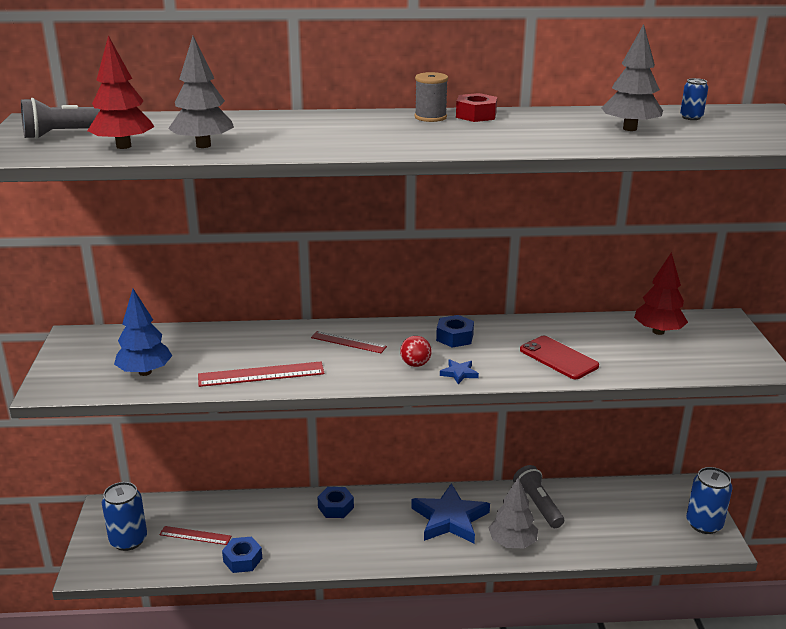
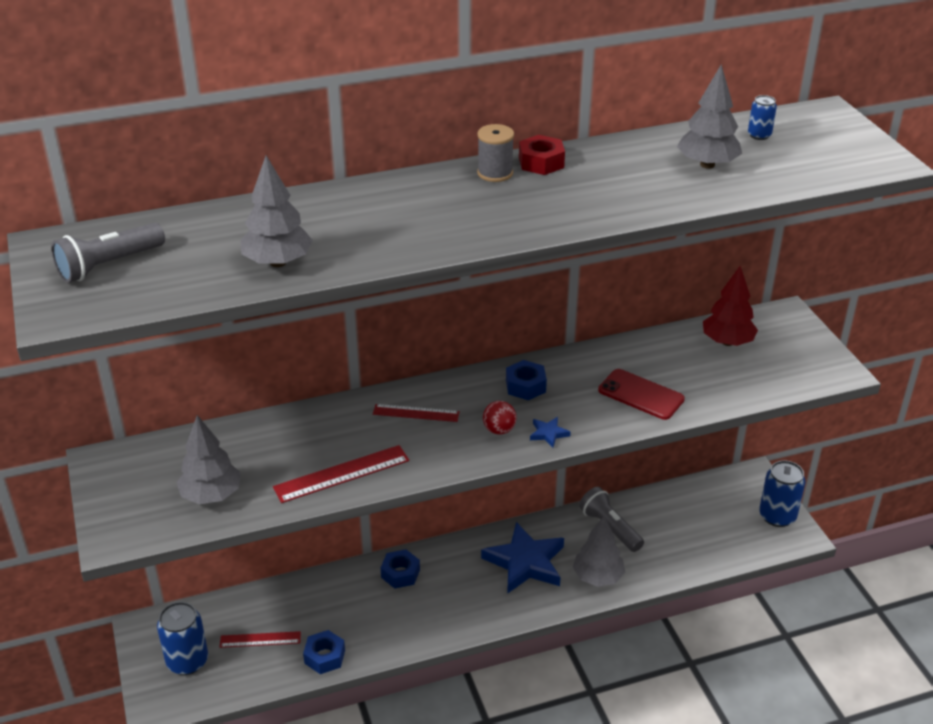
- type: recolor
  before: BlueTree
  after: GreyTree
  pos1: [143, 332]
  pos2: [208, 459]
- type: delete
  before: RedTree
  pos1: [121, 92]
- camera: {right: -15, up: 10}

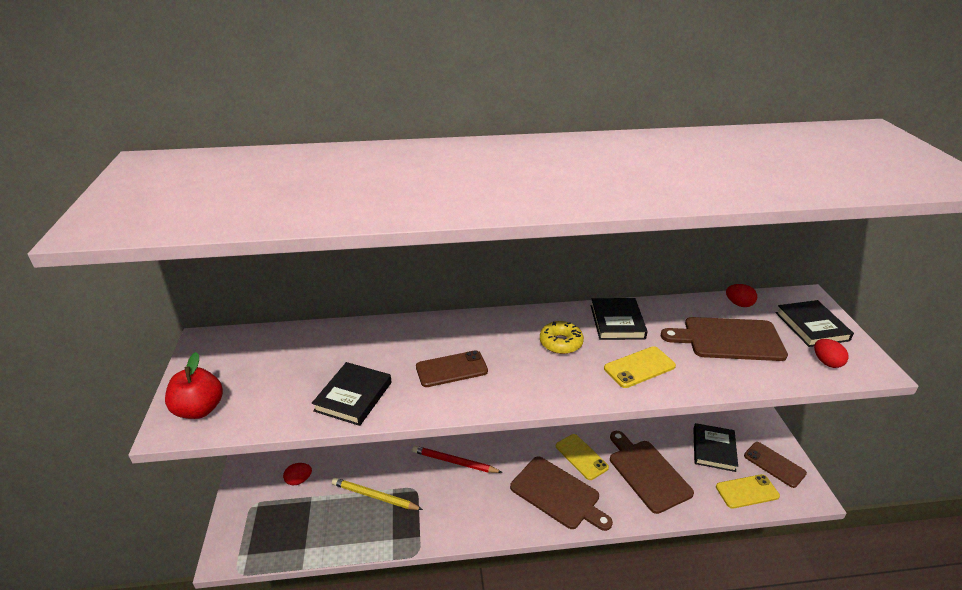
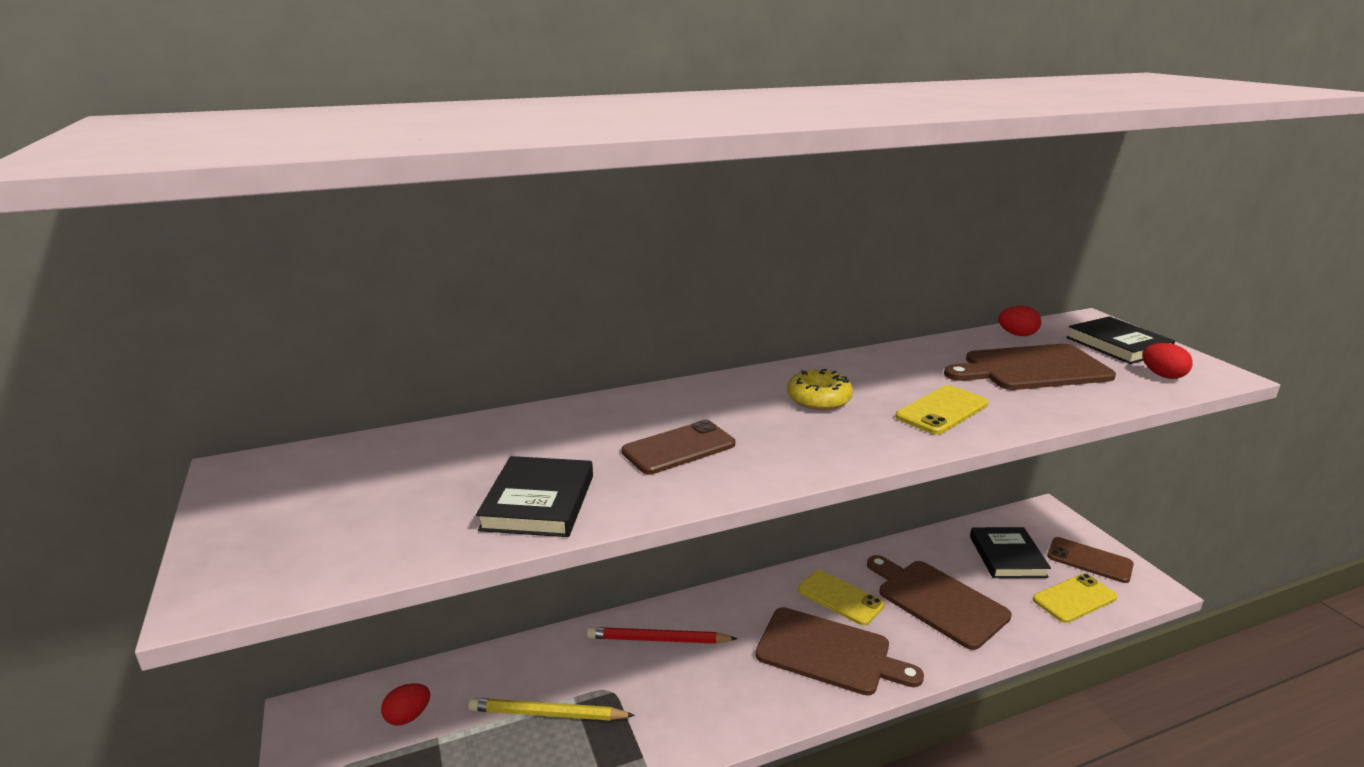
- type: delete
  before: RedApple
  pos1: [194, 385]
- type: delete
  before: BlackBook
  pos1: [619, 319]
- camera: {right: -15, up: -10}

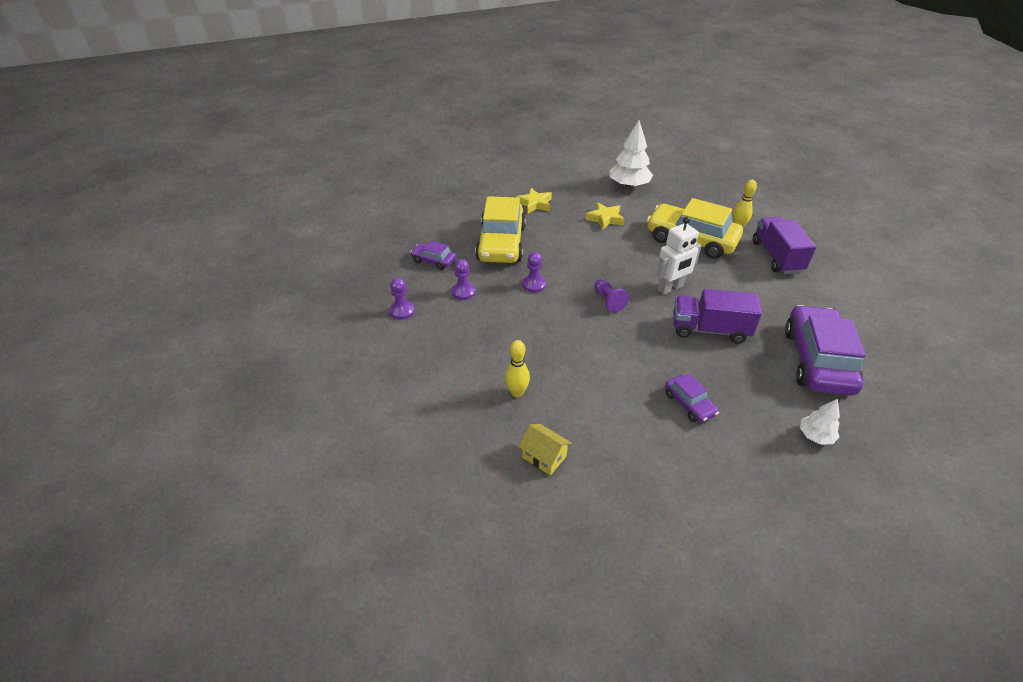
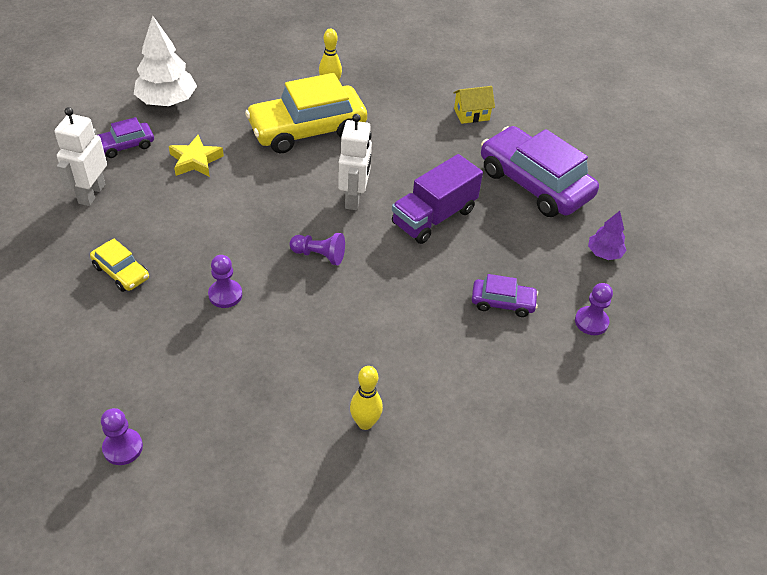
- type: replace
  before: YellowStar
  after: WhiteRobot
  pos1: [534, 201]
  pos2: [80, 156]
- type: resize
  before: YellowCar
  pos1: [500, 229]
  pos2: [119, 265]
  scale: 0.48
- type: move
  before: PurpleCar
  pos1: [433, 255]
  pos2: [126, 137]
- type: move
  before: YellowHouse
  pos1: [545, 449]
  pos2: [474, 105]
- type: move
  before: PurplePawn
  pos1: [463, 279]
  pos2: [594, 309]
- type: recolor
  before: WhiteTree
  after: PurpleTree
  pos1: [820, 421]
  pos2: [607, 235]
- type: delete
  before: PurpleTruck
  pos1: [784, 245]
- camera: {right: -55, up: 5}

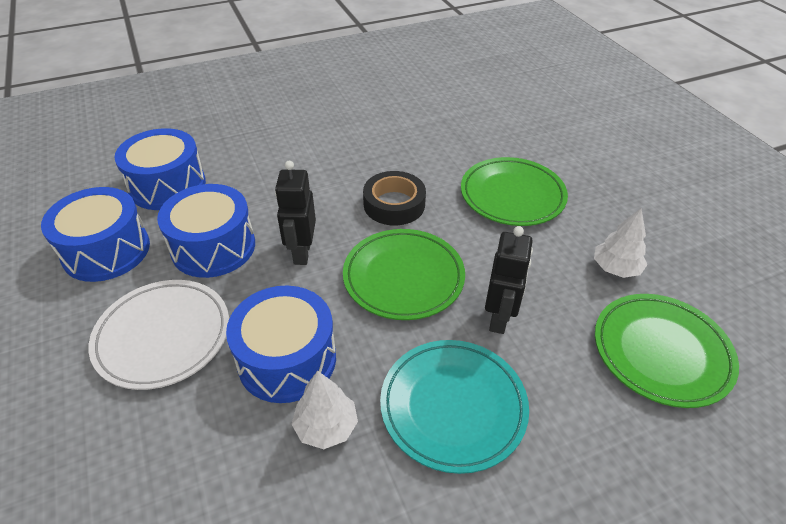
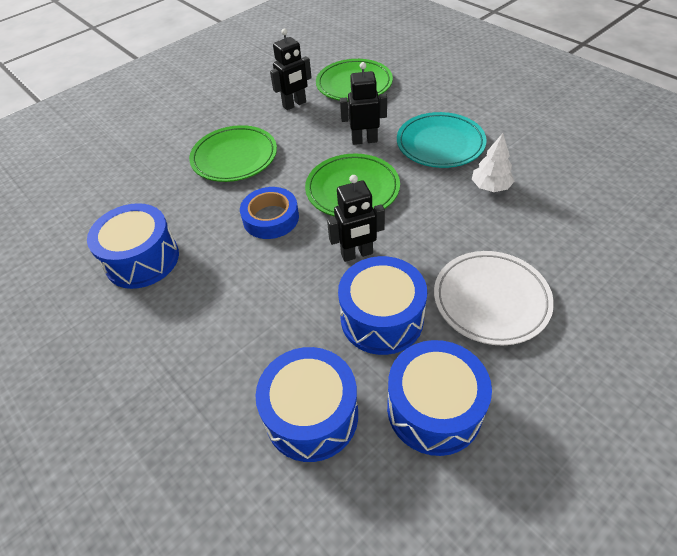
- type: move
  before: BlueDrum
  pos1: [281, 344]
  pos2: [133, 246]
- type: recolor
  before: BlackTape
  after: BlueTape
  pos1: [394, 198]
  pos2: [269, 213]
- type: replace
  before: WhiteTree
  after: BlackRobot
  pos1: [620, 243]
  pos2: [291, 69]
- camera: {right: -105, up: 5}

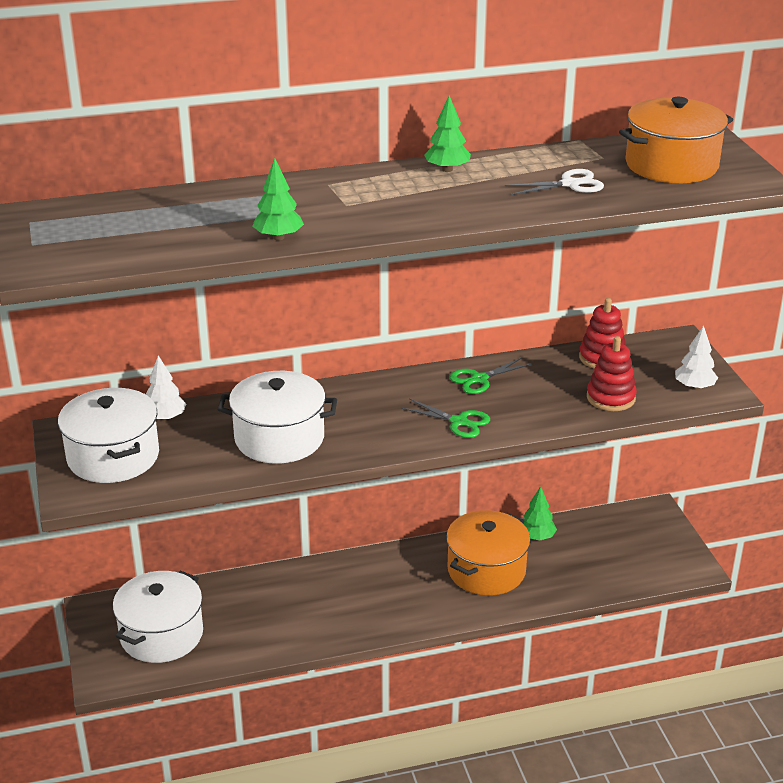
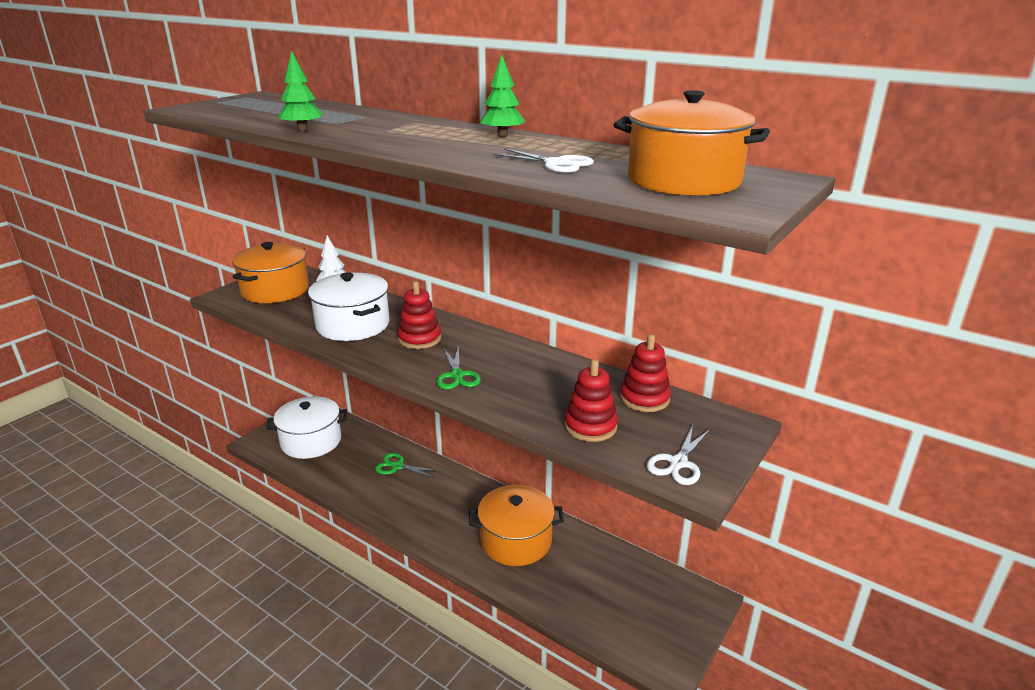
- type: recolor
  before: WhitePot
  after: OrangePot
  pos1: [108, 435]
  pos2: [270, 272]
- type: move
  before: GreenScissors
  pos1: [490, 376]
  pos2: [407, 465]
- type: insert
  after: RedStackingToy
  pos2: [419, 315]
- type: replace
  before: WhiteTree
  after: WhiteScissors
  pos1: [696, 358]
  pos2: [679, 455]
- type: delete
  before: GreenTree
  pos1: [540, 513]
- camera: {right: 50, up: -5}

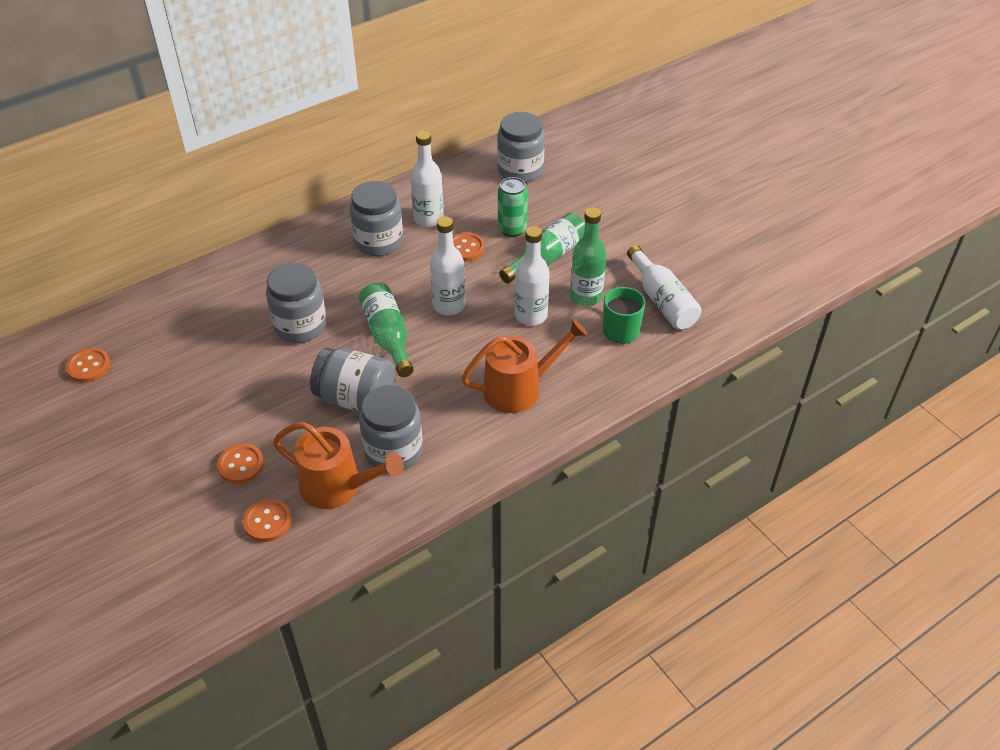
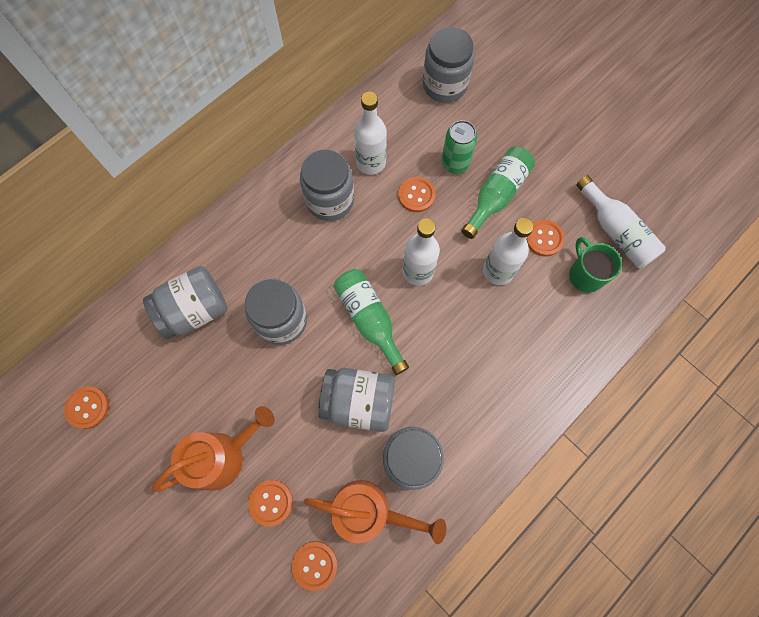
- type: insert
  after: GreyJar
  pos2: [185, 302]
- type: move
  before: OrangeWateringCan
  pos1: [525, 366]
  pos2: [213, 449]
- type: replace
  before: GreenBottle
  after: OrangeButton
  pos1: [588, 256]
  pos2: [545, 238]
- camera: {right: -10, up: 25}

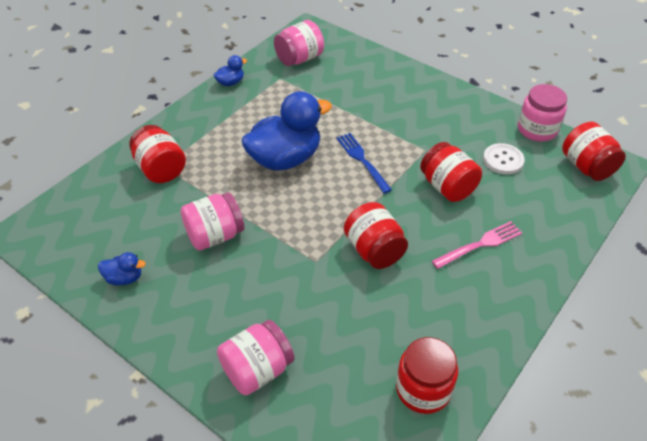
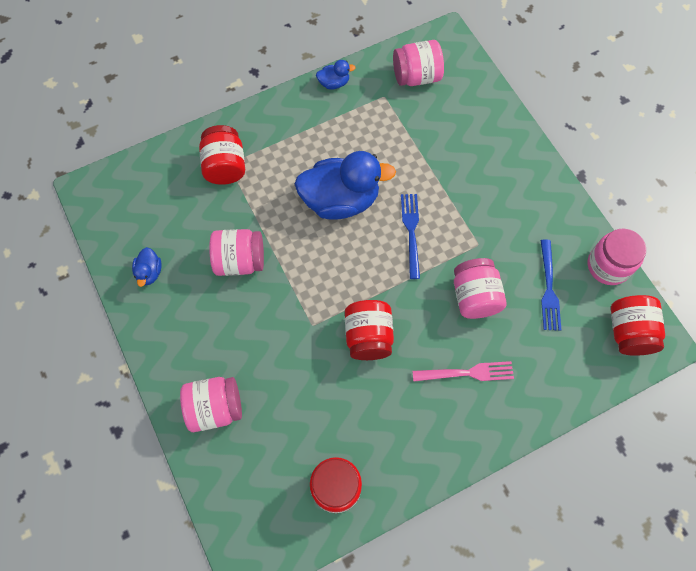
- type: rotate
  before: BlueDuck
  pos1: [122, 268]
  pos2: [147, 267]
  turn: 60
- type: recolor
  before: RedJar
  after: PinkJar
  pos1: [451, 172]
  pos2: [480, 288]
- type: replace
  before: WhiteButton
  after: BlueFork
  pos1: [504, 158]
  pos2: [551, 285]
- camera: {right: 25, up: 20}

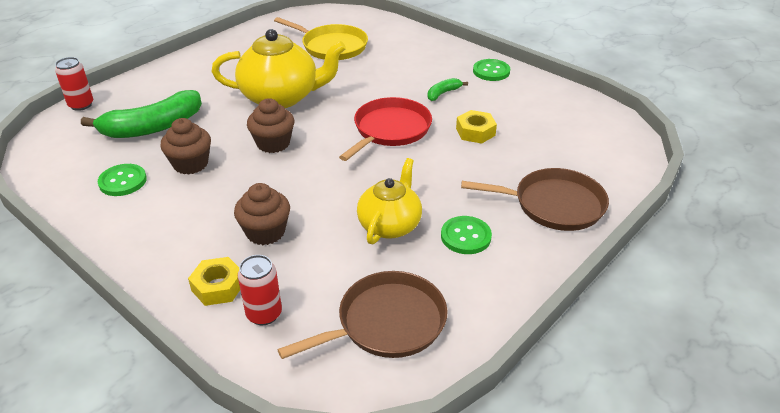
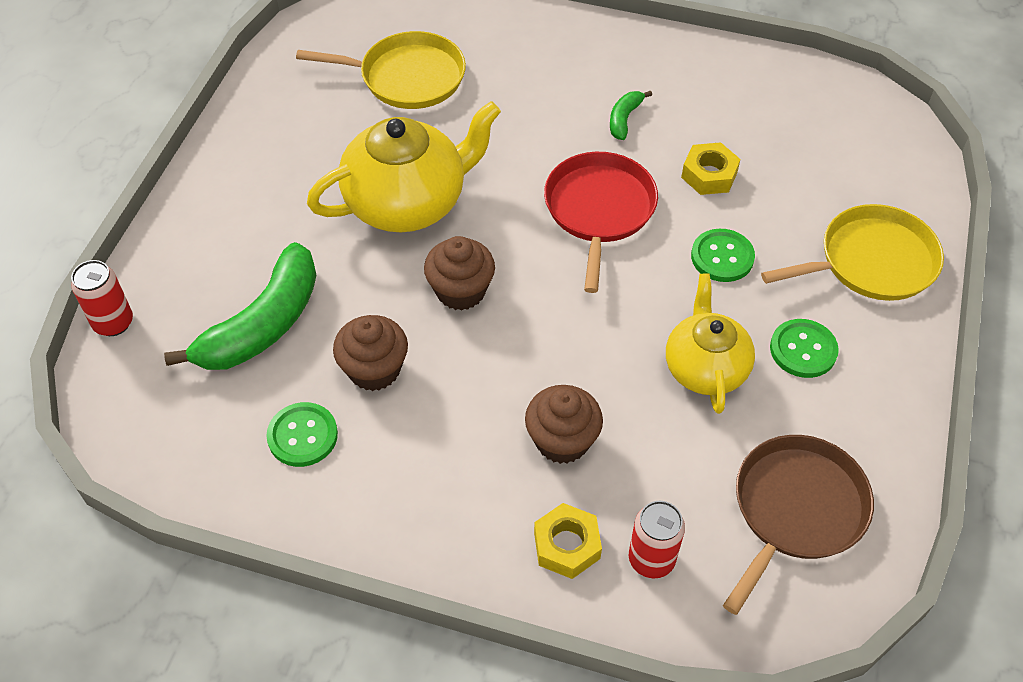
- type: move
  before: GreenButton
  pos1: [491, 70]
  pos2: [723, 255]
- type: recolor
  before: BrownPan
  after: YellowPan
  pos1: [535, 199]
  pos2: [852, 252]
- camera: {right: -25, up: 15}

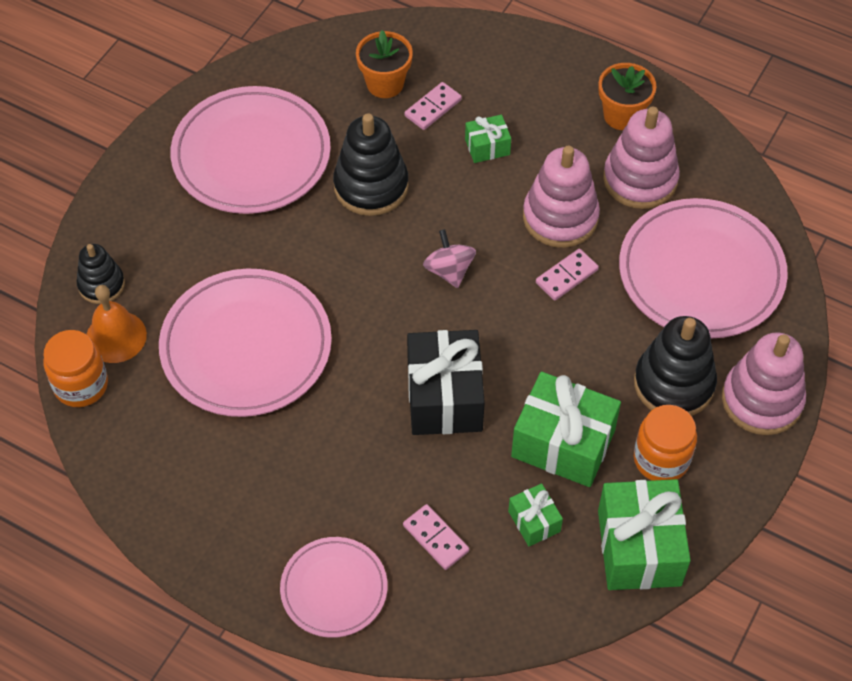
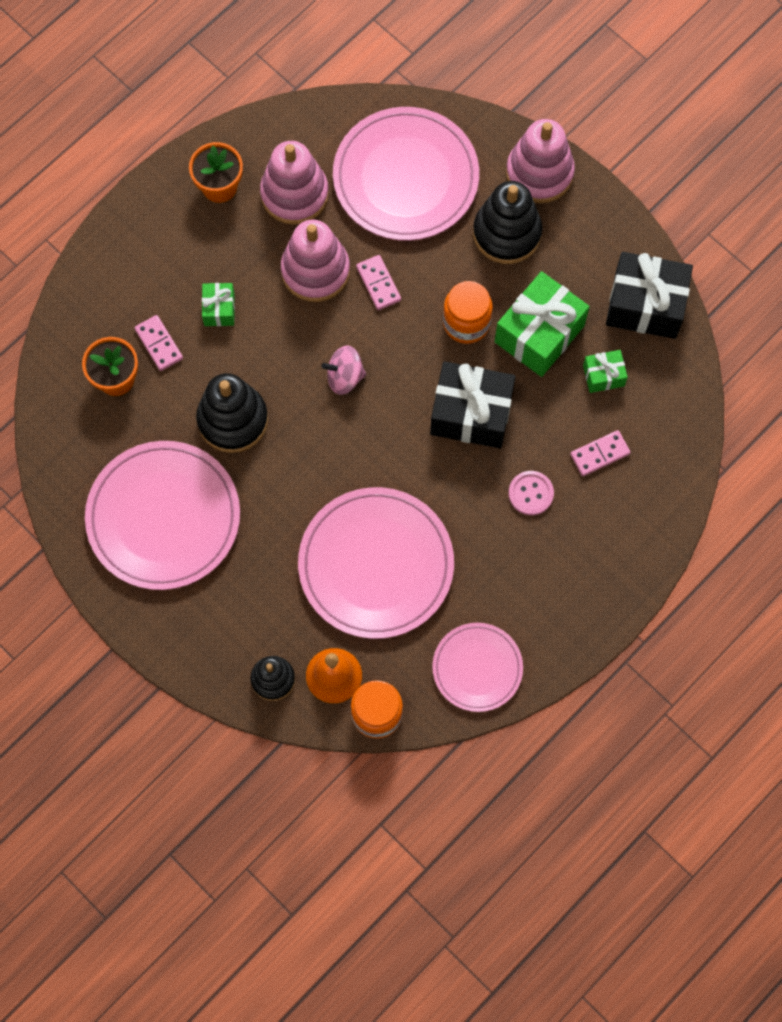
- type: move
  before: PinkPlate
  pos1: [334, 587]
  pos2: [477, 667]
- type: move
  before: OrangeJar
  pos1: [665, 443]
  pos2: [468, 312]
- type: insert
  after: PinkButton
  pos2: [531, 493]
- type: recolor
  before: GreenGift
  after: BlackGift
  pos1: [644, 534]
  pos2: [649, 295]
- camera: {right: -75, up: 15}

